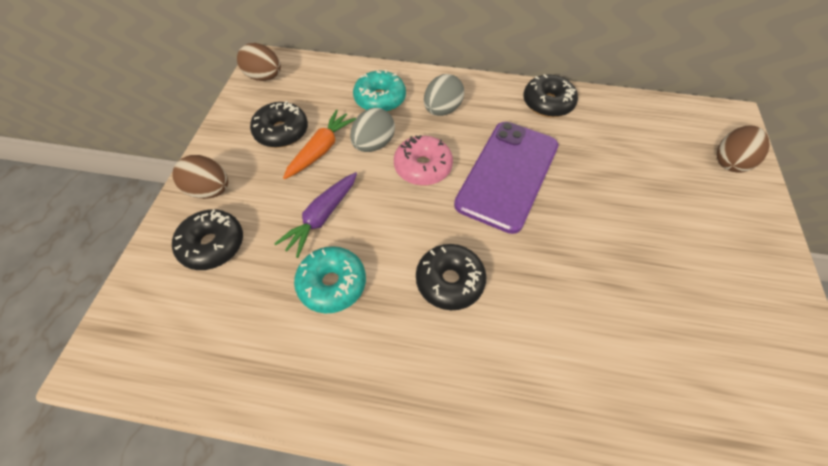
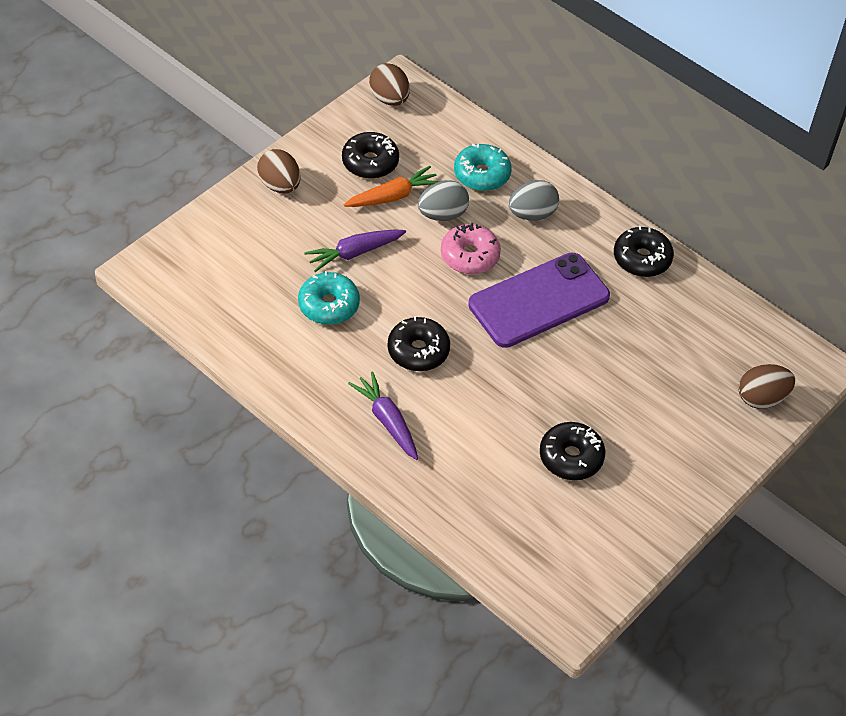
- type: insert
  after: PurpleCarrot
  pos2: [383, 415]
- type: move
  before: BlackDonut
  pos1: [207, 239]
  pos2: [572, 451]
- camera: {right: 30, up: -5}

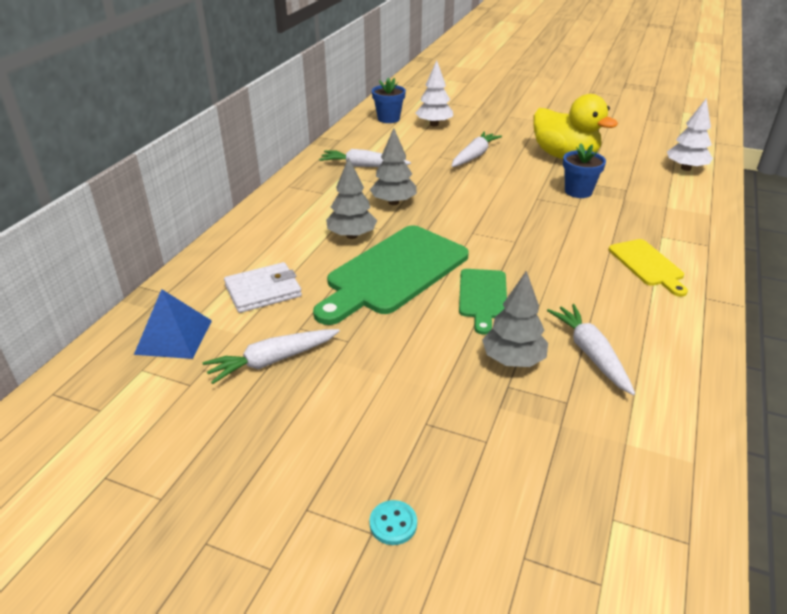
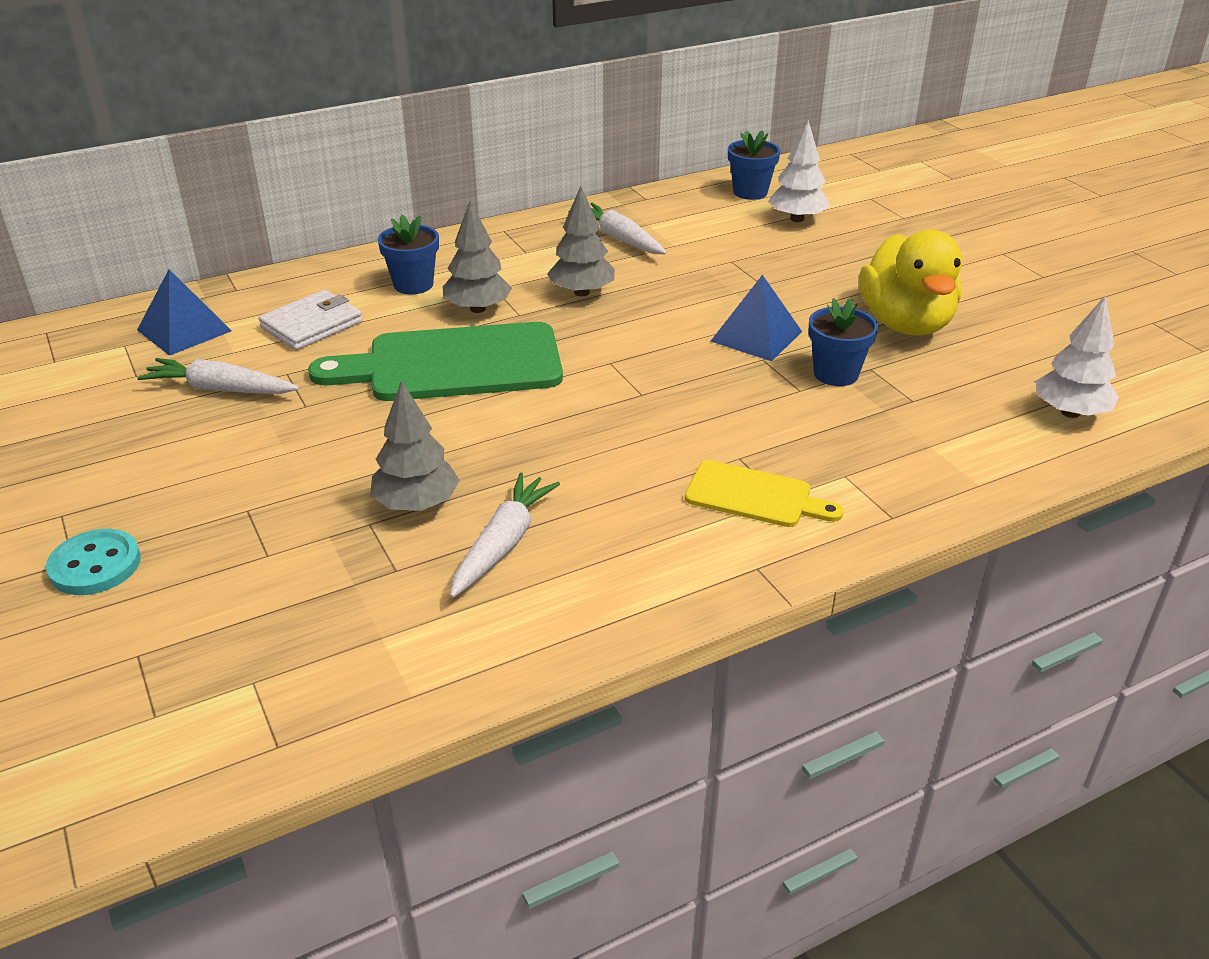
- type: resize
  before: TurquoiseButton
  pos1: [393, 522]
  pos2: [93, 562]
  scale: 1.62
- type: rotate
  before: WhiteWallet
  pos1: [263, 287]
  pos2: [310, 320]
  turn: -60
- type: insert
  after: BlueFlowerPot
  pos2: [408, 254]
- type: rotate
  before: YellowCuttingBoard
  pos1: [648, 268]
  pos2: [764, 493]
  turn: -90
- type: insert
  after: BluePyramid
  pos2: [756, 318]
- type: delete
  before: WhiteCarrot
  pos1: [477, 149]
- type: delete
  before: GreenCuttingBoard
  pos1: [483, 302]
- camera: {right: 40, up: 0}

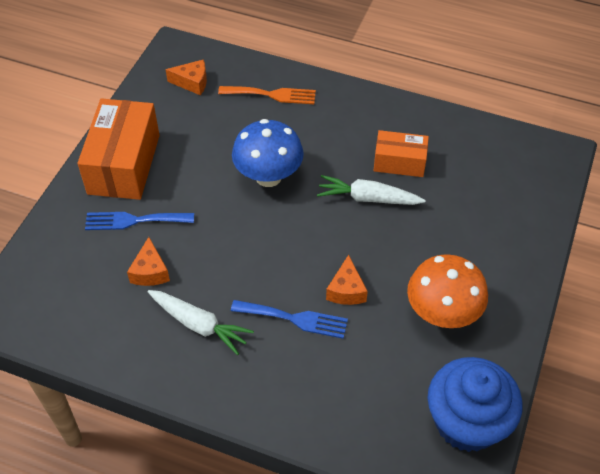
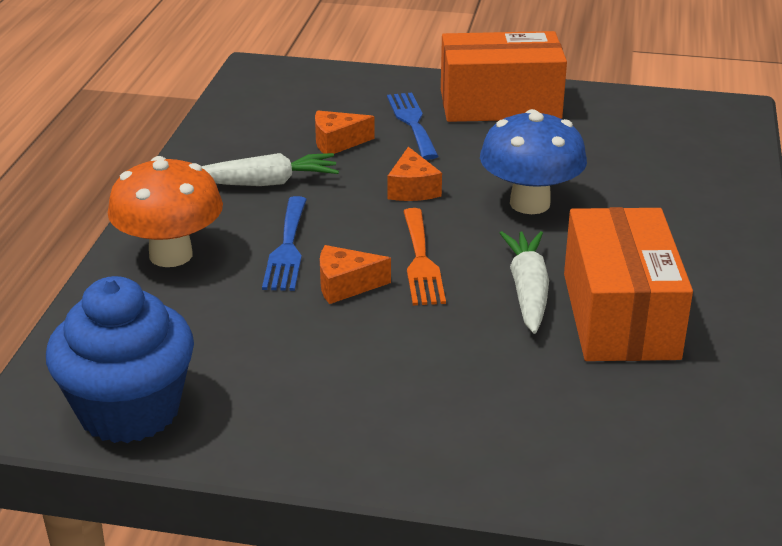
- type: move
  before: OrangeMushroom
  pos1: [447, 291]
  pos2: [165, 211]
- type: rotate
  before: WhiteCarrot
  pos1: [201, 322]
  pos2: [270, 169]
  turn: -120
- type: move
  before: OrangeCheese
  pos1: [186, 77]
  pos2: [415, 174]
- type: move
  before: OrangeFork
  pos1: [267, 95]
  pos2: [424, 256]
- type: resize
  before: OrangeBox
  pos1: [401, 153]
  pos2: [628, 284]
  scale: 1.73
- camera: {right: 80, up: -20}

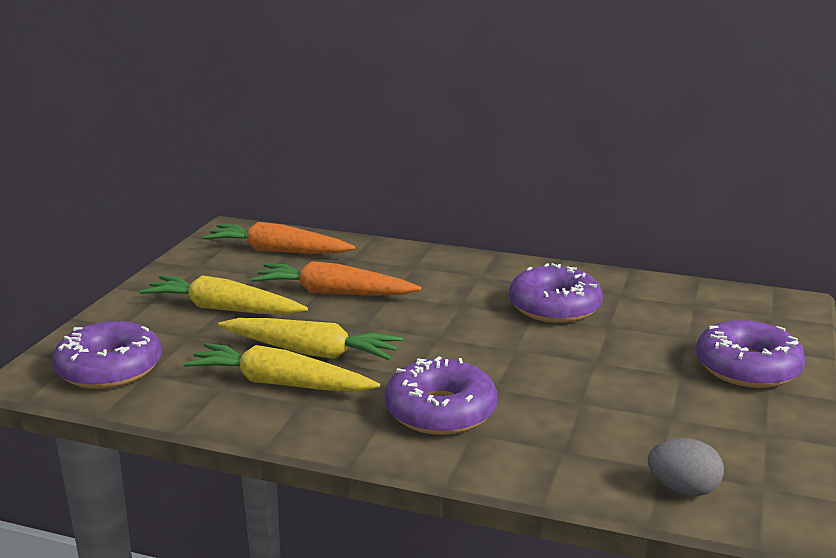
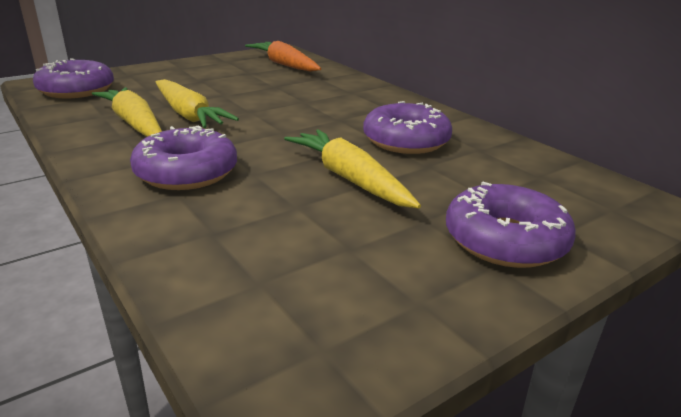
- type: move
  before: YellowCarrot
  pos1: [224, 295]
  pos2: [352, 169]
- type: delete
  before: OrangeCarrot
  pos1: [336, 278]
- type: delete
  before: GreyEgg
  pos1: [686, 467]
- camera: {right: 35, up: 5}

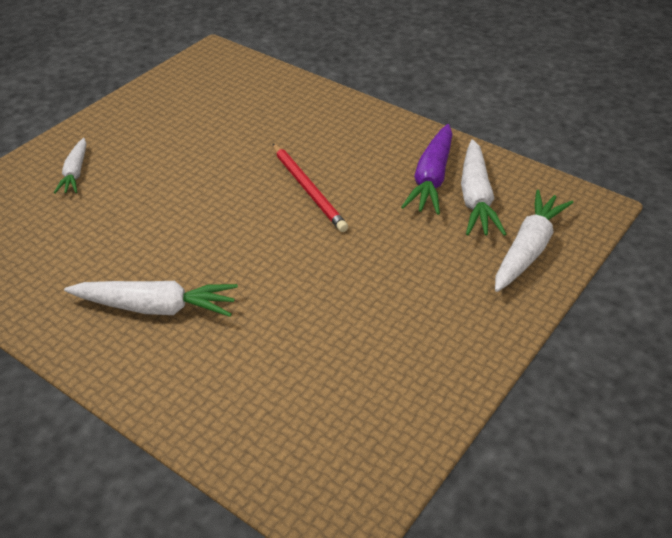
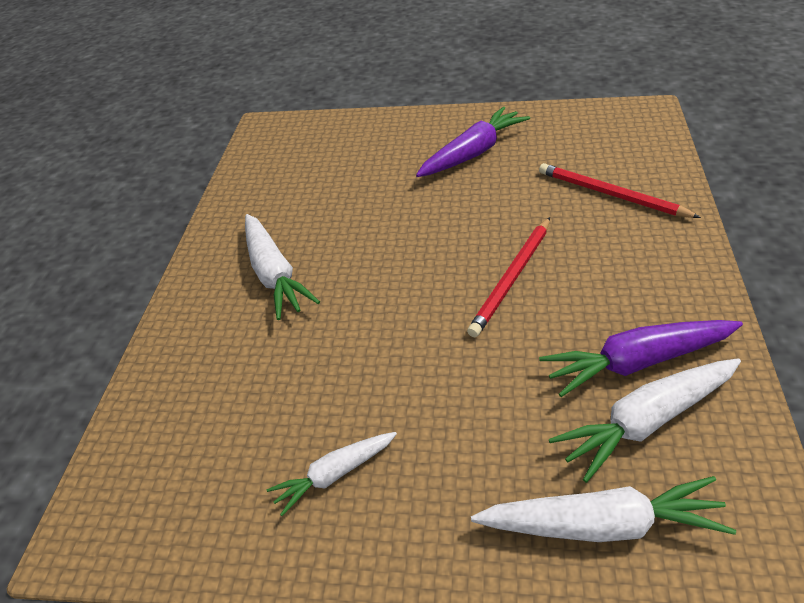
- type: move
  before: WhiteCarrot
  pos1: [70, 166]
  pos2: [332, 474]
- type: insert
  after: PurpleCarrot
  pos2: [473, 142]
- type: insert
  after: RedPencil
  pos2: [620, 190]
- camera: {right: 65, up: 0}

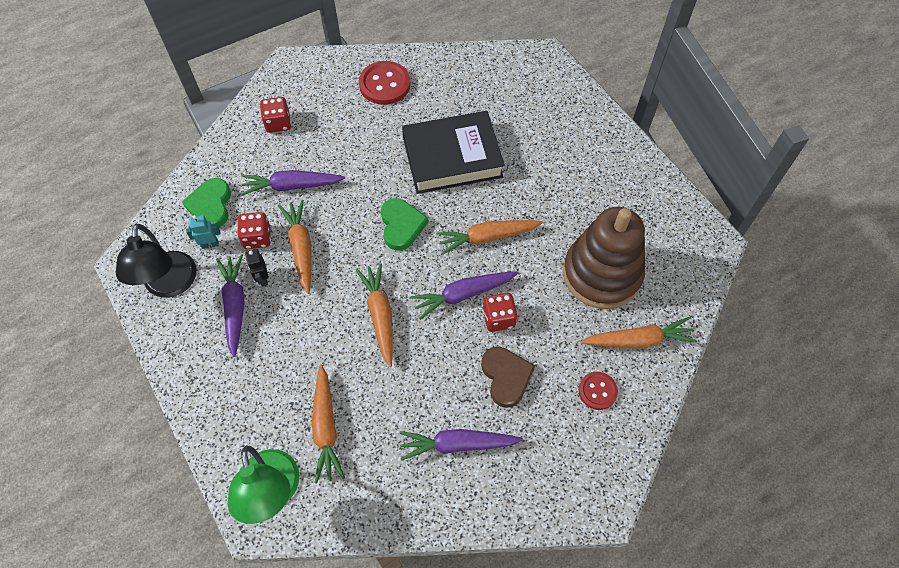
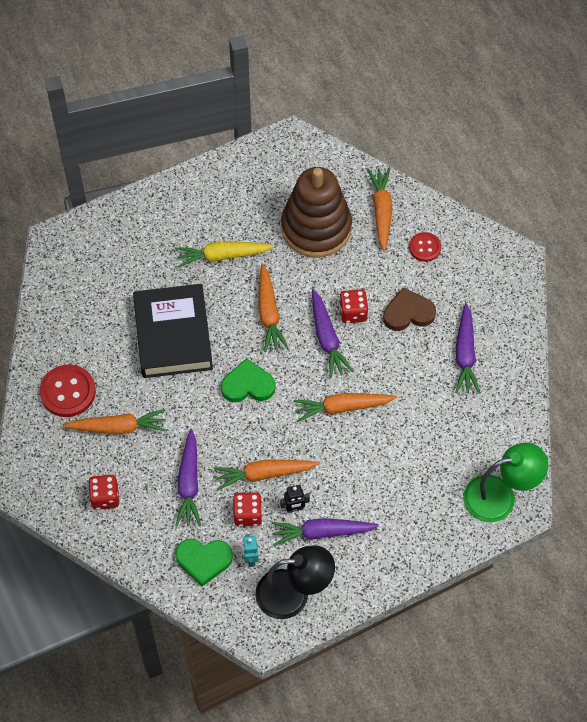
- type: move
  before: OrangeCarrot
  pos1: [328, 424]
  pos2: [114, 421]
- type: insert
  after: YellowCarrot
  pos2: [224, 254]
- camera: {right: -85, up: 0}

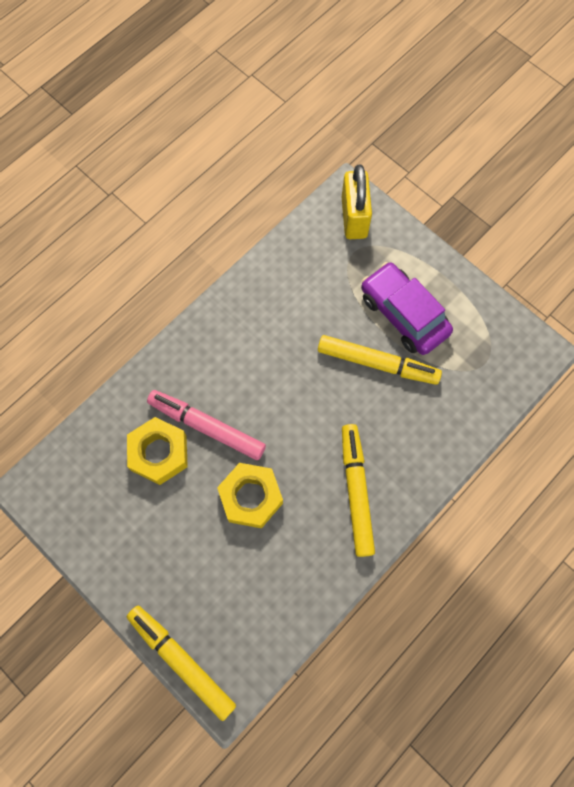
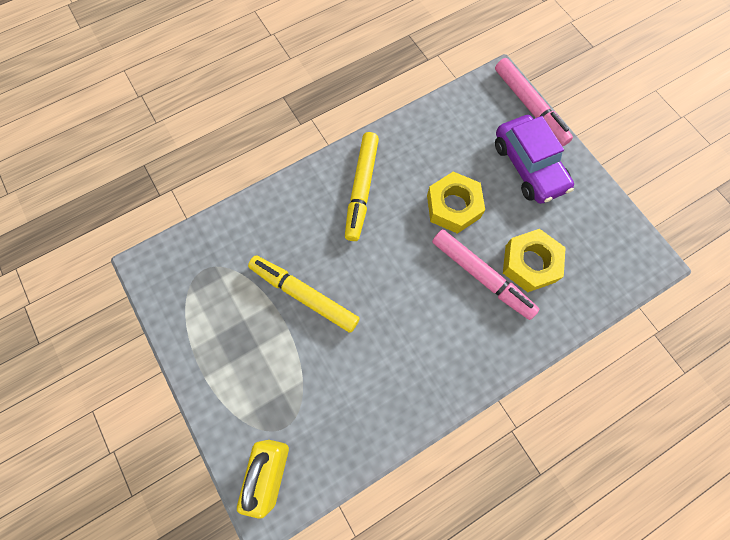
- type: recolor
  before: YellowMarker
  after: PinkMarker
  pos1: [181, 663]
  pos2: [534, 102]
- type: move
  before: PurpleCar
  pos1: [407, 308]
  pos2: [534, 159]
- camera: {right: -165, up: 0}

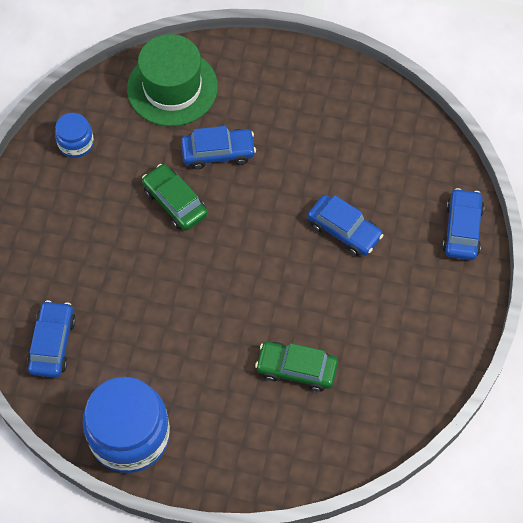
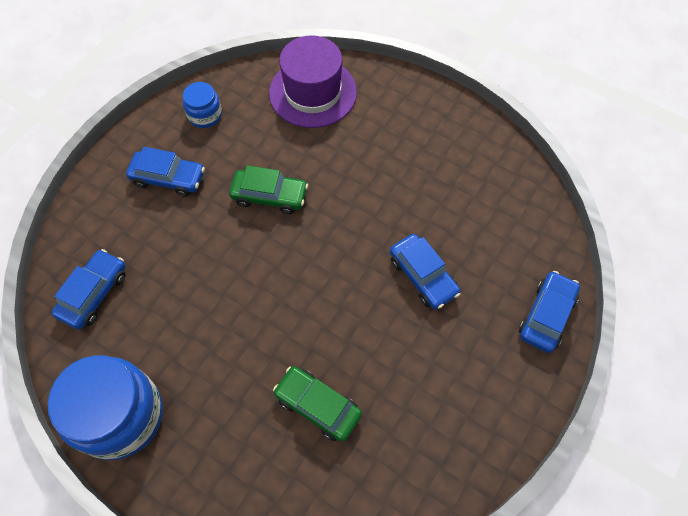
- type: move
  before: BlueCar
  pos1: [218, 147]
  pos2: [165, 172]
- type: rotate
  before: GreenCar
  pos1: [175, 197]
  pos2: [268, 189]
  turn: 120
- type: recolor
  before: GreenHat
  after: PurpleHat
  pos1: [172, 80]
  pos2: [313, 81]
- camera: {right: 20, up: 0}

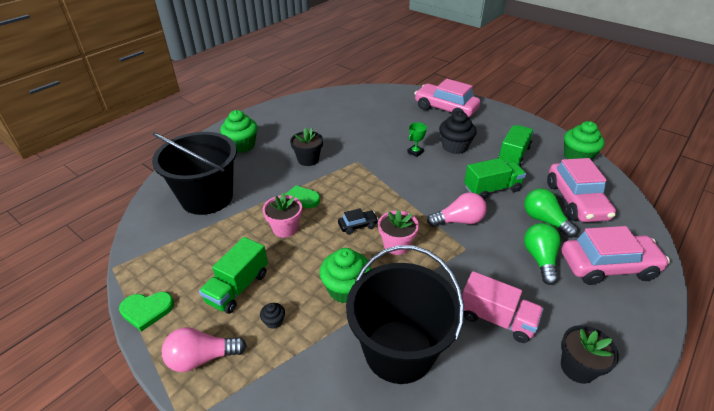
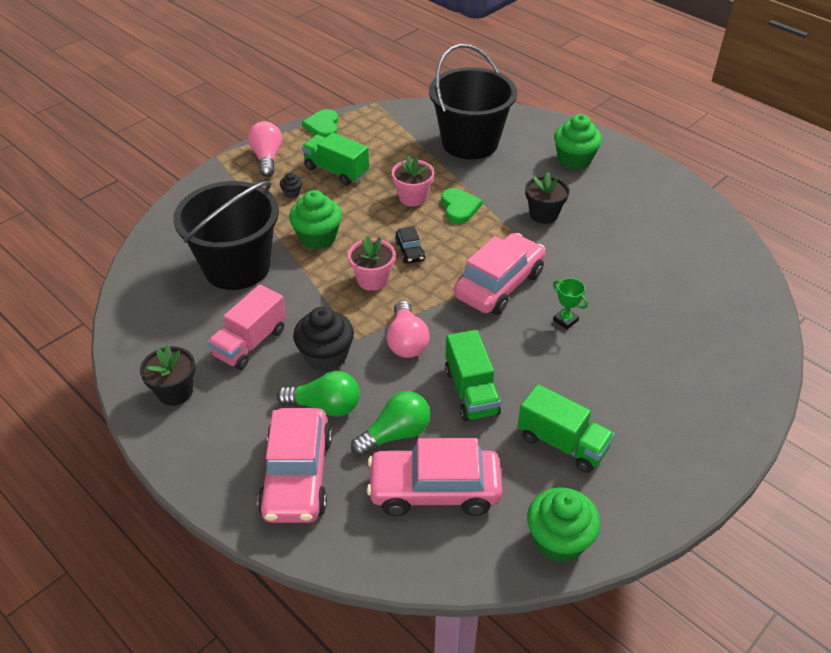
- type: move
  before: BlackCupcake
  pos1: [457, 132]
  pos2: [323, 339]
- type: move
  before: PinkCar
  pos1: [447, 98]
  pos2: [499, 274]
- camera: {right: 95, up: 5}

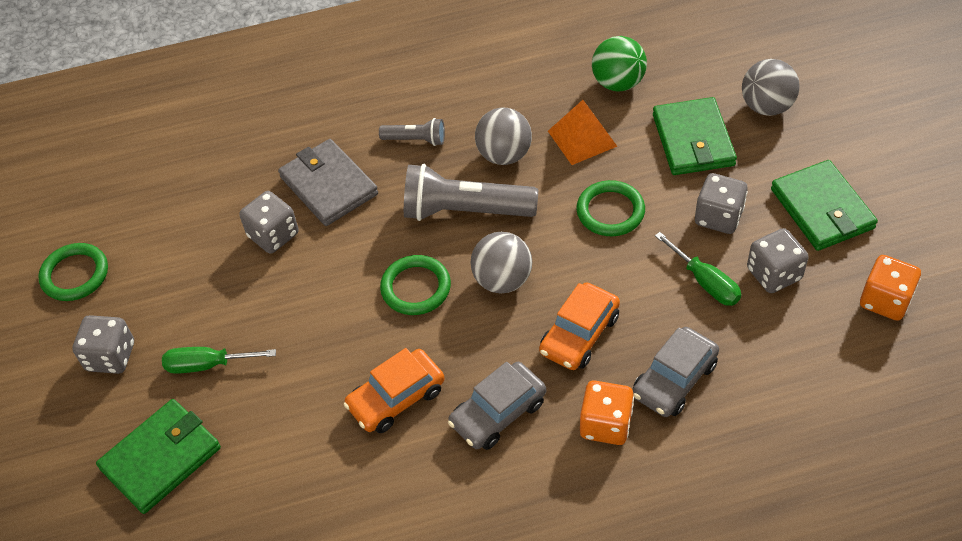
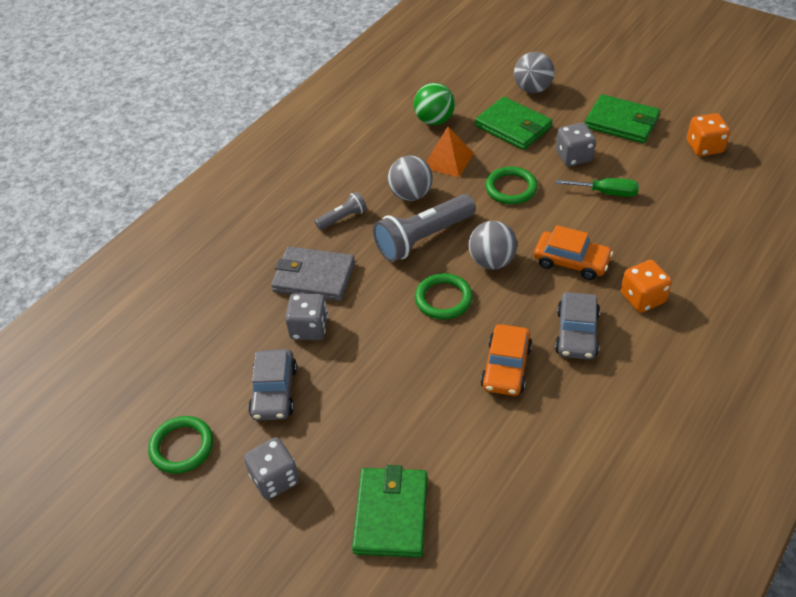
- type: move
  before: GreyCar
  pos1: [676, 372]
  pos2: [272, 384]
- type: rotate
  before: OrangeCar
  pos1: [579, 326]
  pos2: [573, 252]
  turn: -60
- type: delete
  before: GreenScrewdriver
  pos1: [219, 360]
- type: delete
  before: GreyDice
  pos1: [777, 260]
- camera: {right: -40, up: -5}

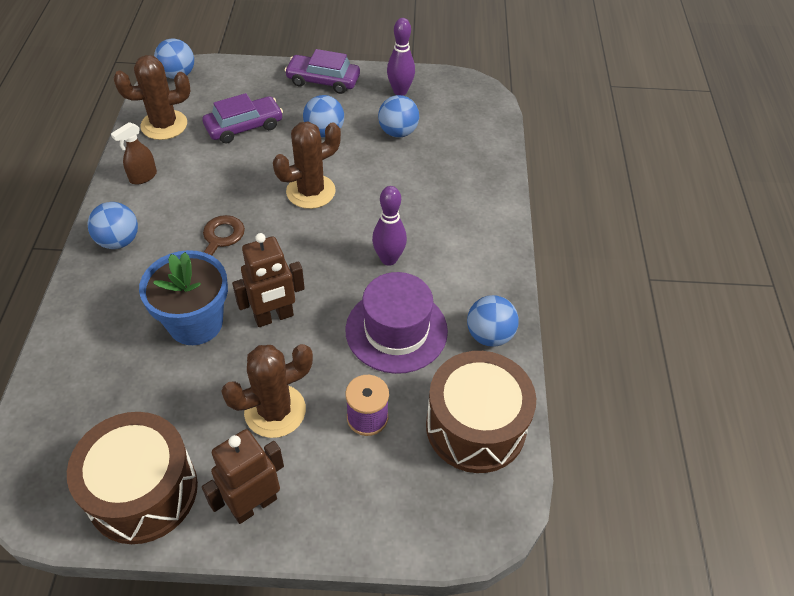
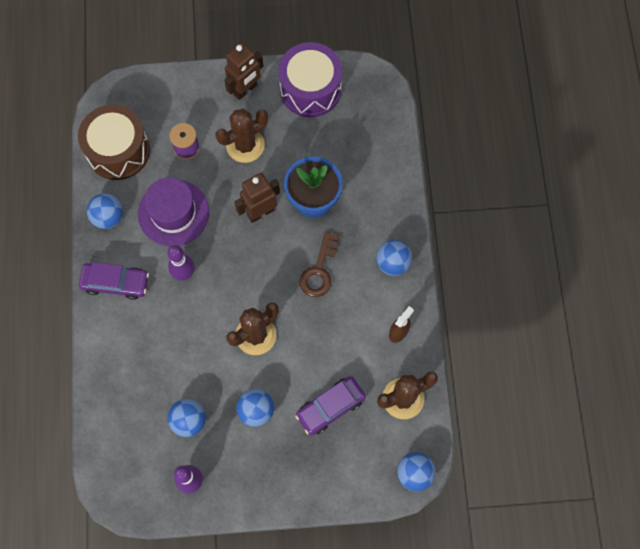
- type: move
  before: PurpleCar
  pos1: [322, 71]
  pos2: [114, 281]
- type: recolor
  before: BrownDrum
  after: PurpleDrum
  pos1: [132, 478]
  pos2: [310, 79]
- camera: {right: 175, up: 20}

